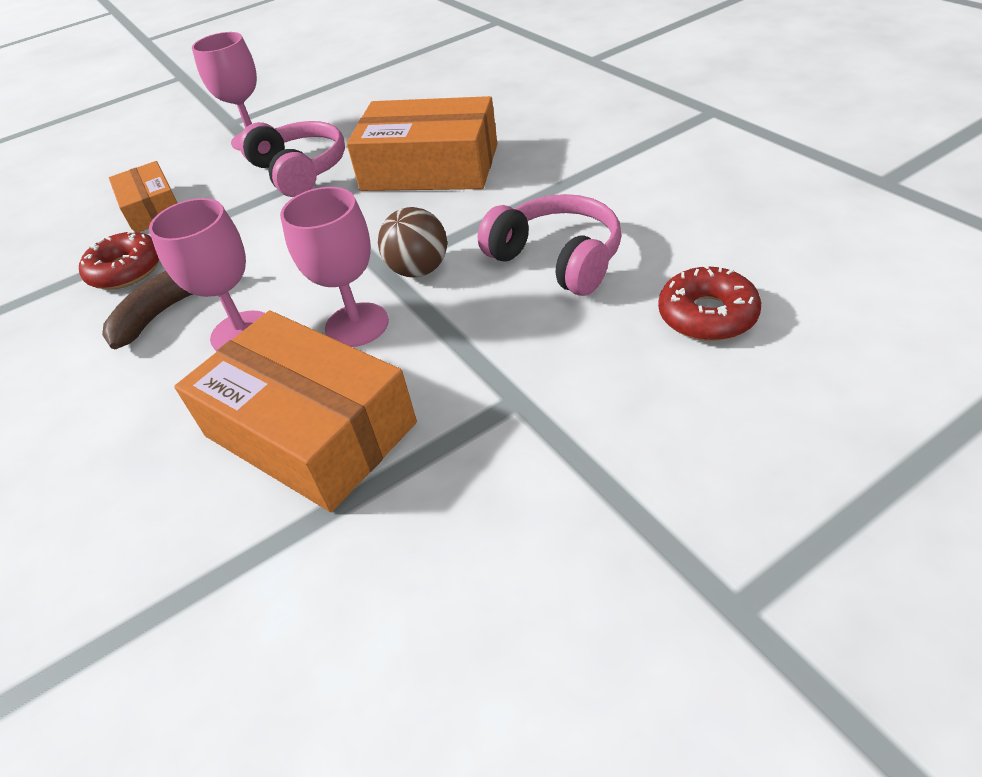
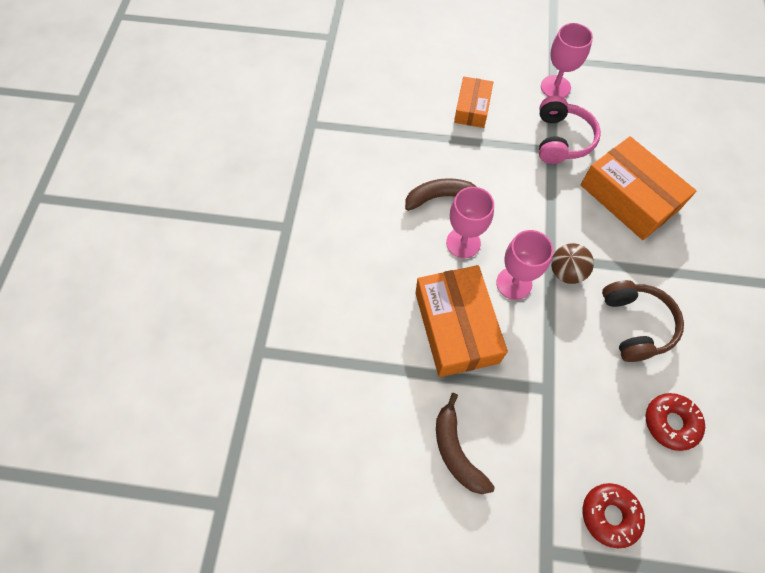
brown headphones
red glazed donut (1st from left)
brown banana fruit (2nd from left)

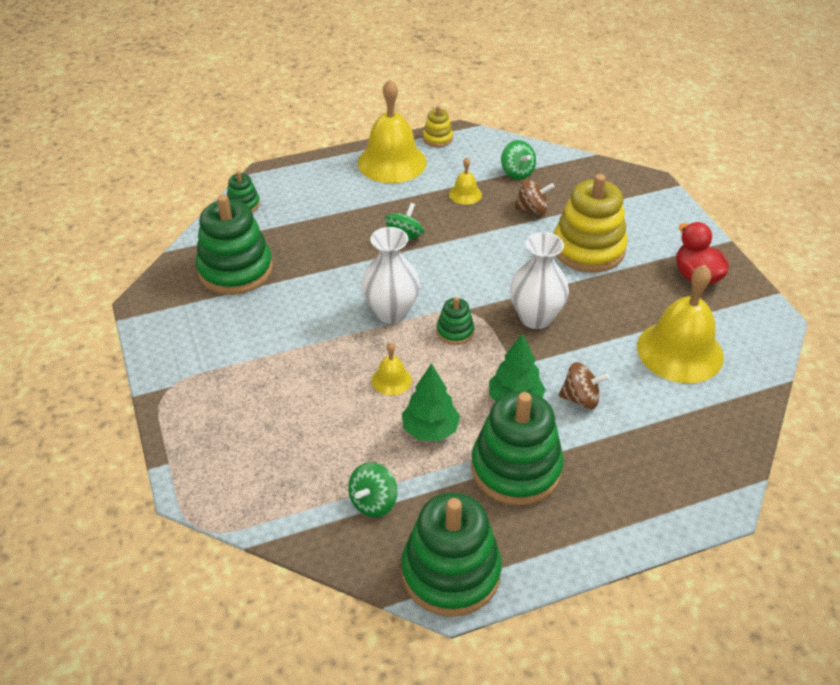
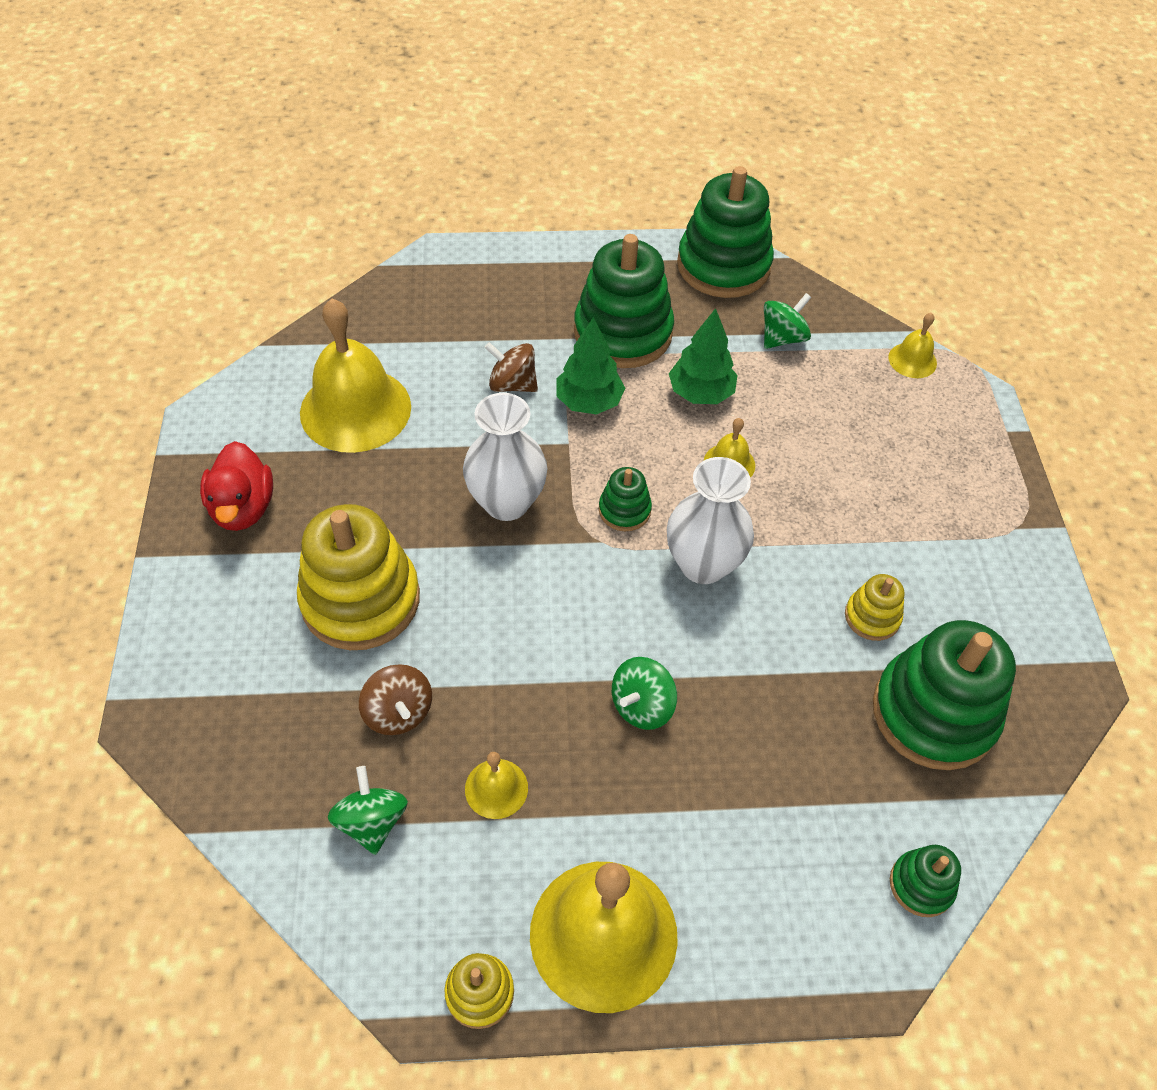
brown toy top (1st from left)
bright yellow bell (5th from left)
bright yellow ring stacker (3rd from left)

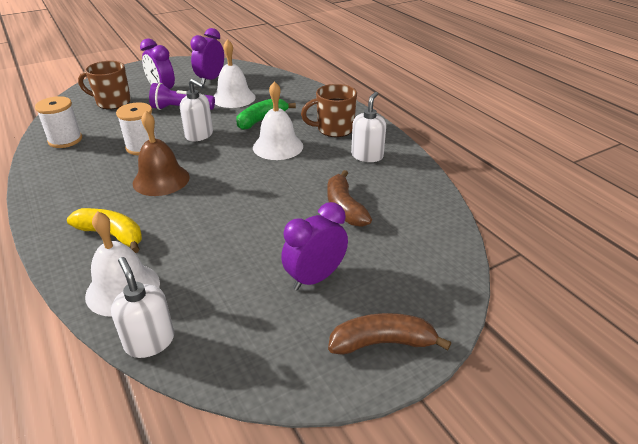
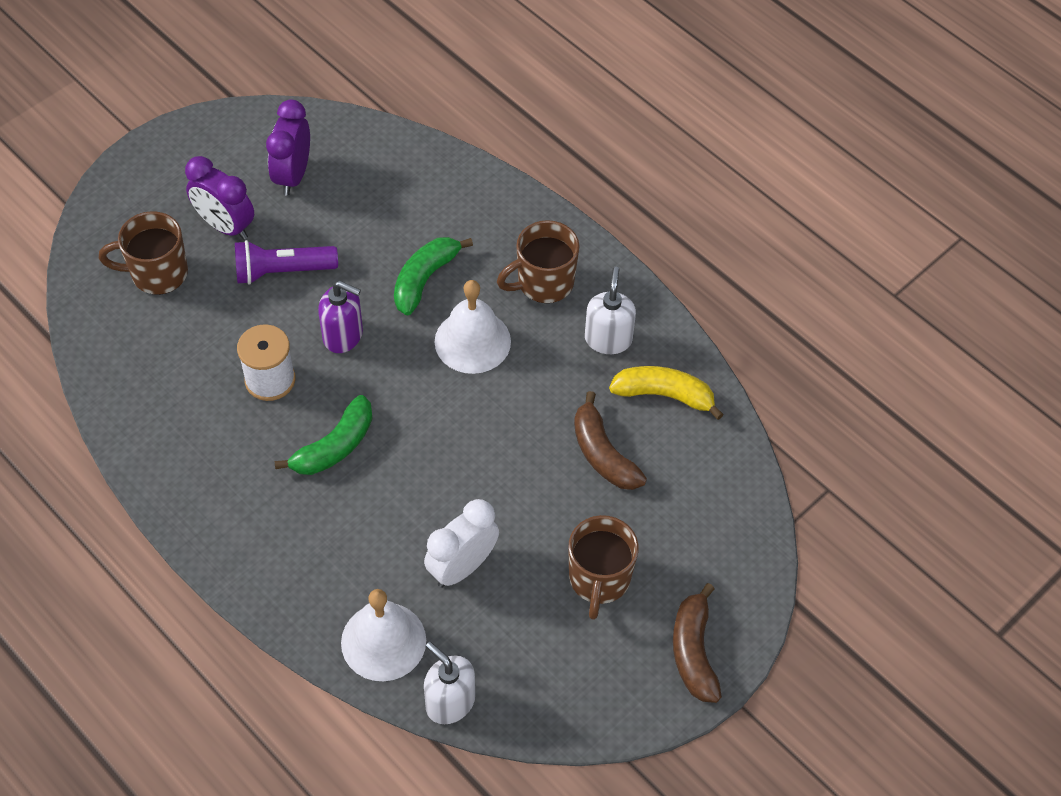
pure white bell (2nd from left in the first image)
royal purple soap pump
pure white spool (1st from left in the first image)
leaf-green banana fruit (1st from left)
brown coffee mug (3rd from left)
bright yellow banana fruit
brown banana fruit (2nd from left)
pure white bedside clock

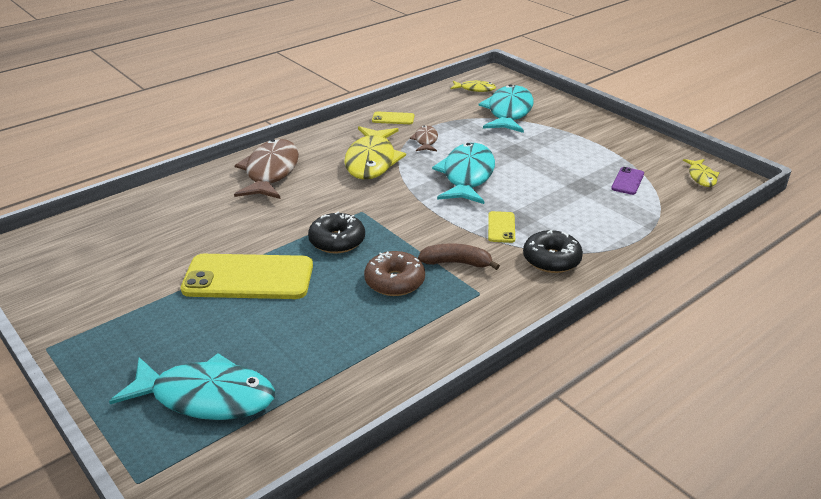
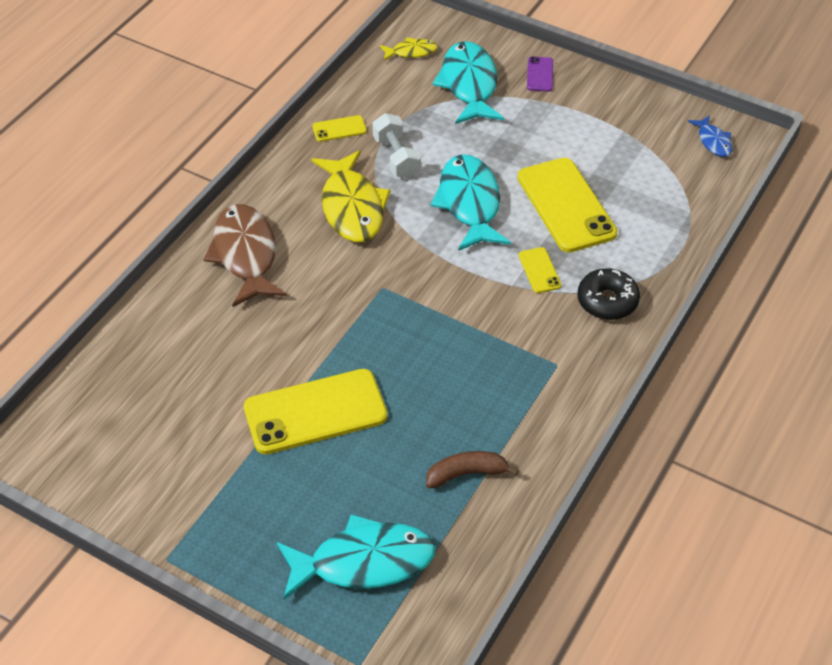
pure white dumbbell
blue toy fish
royal purple mobile phone
black glazed donut (1st from left in the first image)
brown banana fruit
brown glazed donut
bright yellow mobile phone (4th from left)

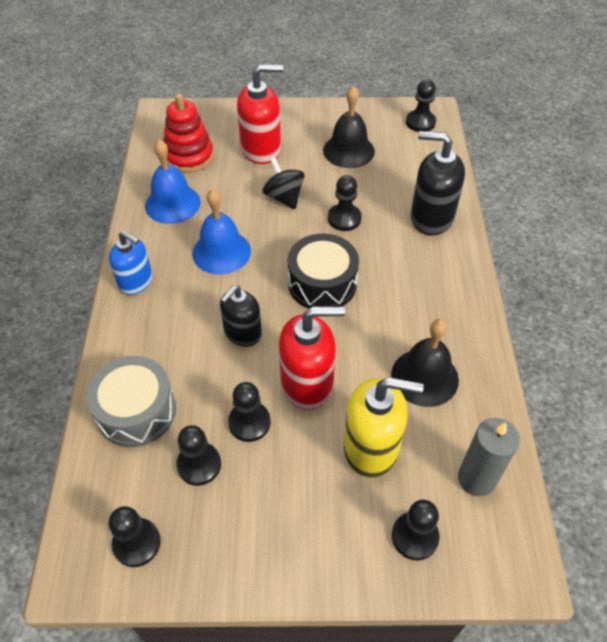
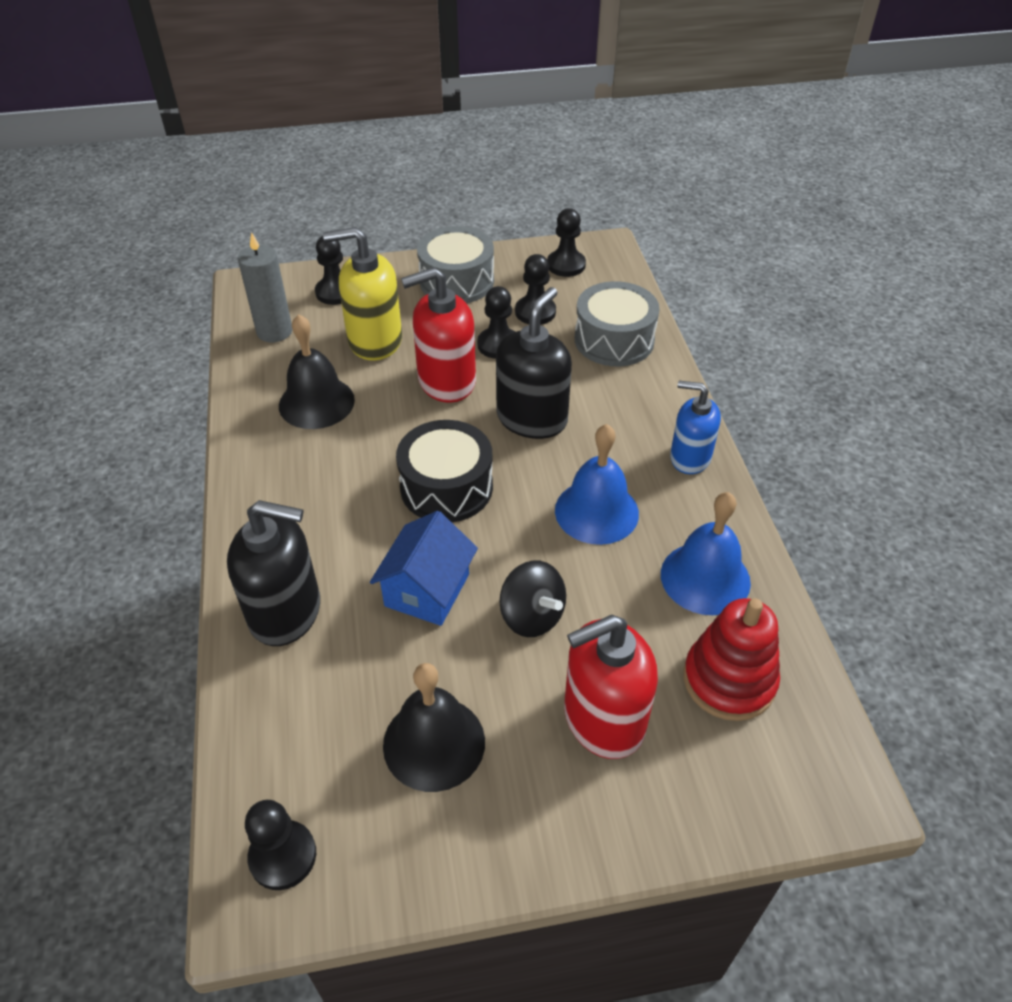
blue house
black soap pump (2nd from left)
grey drum (1st from left)

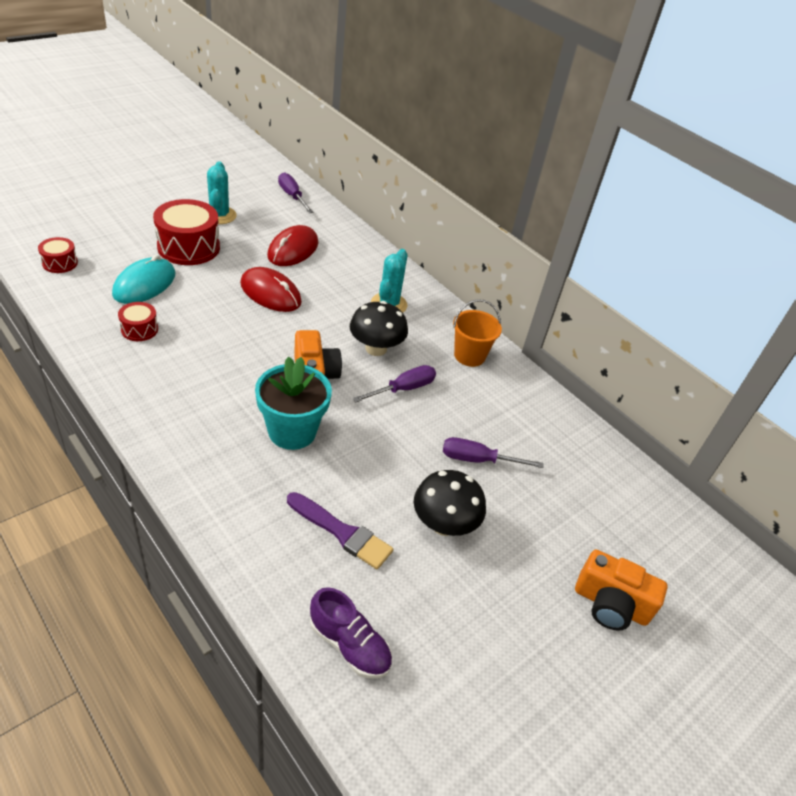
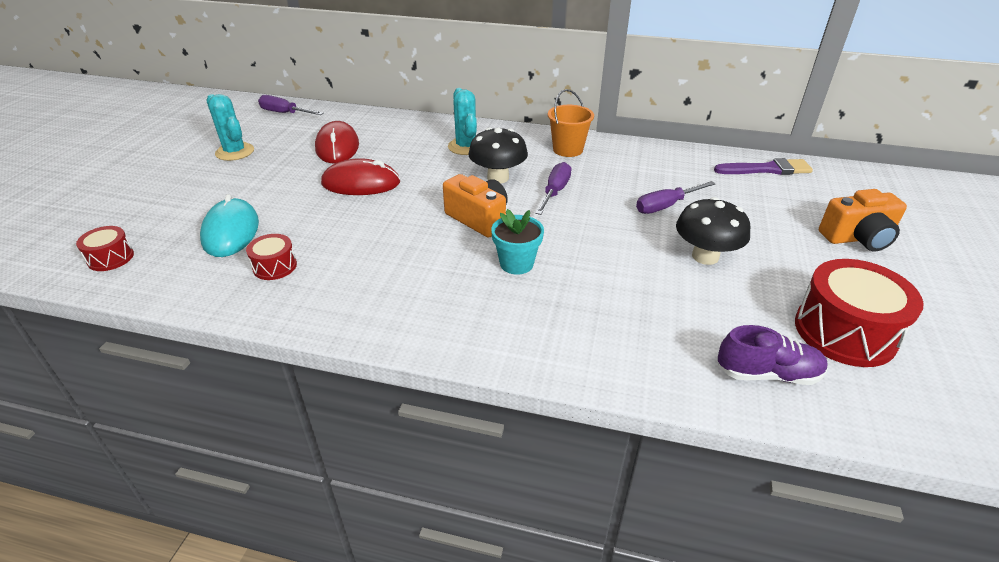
red drum (3rd from left)
turquoise flower pot
royal purple paintbrush

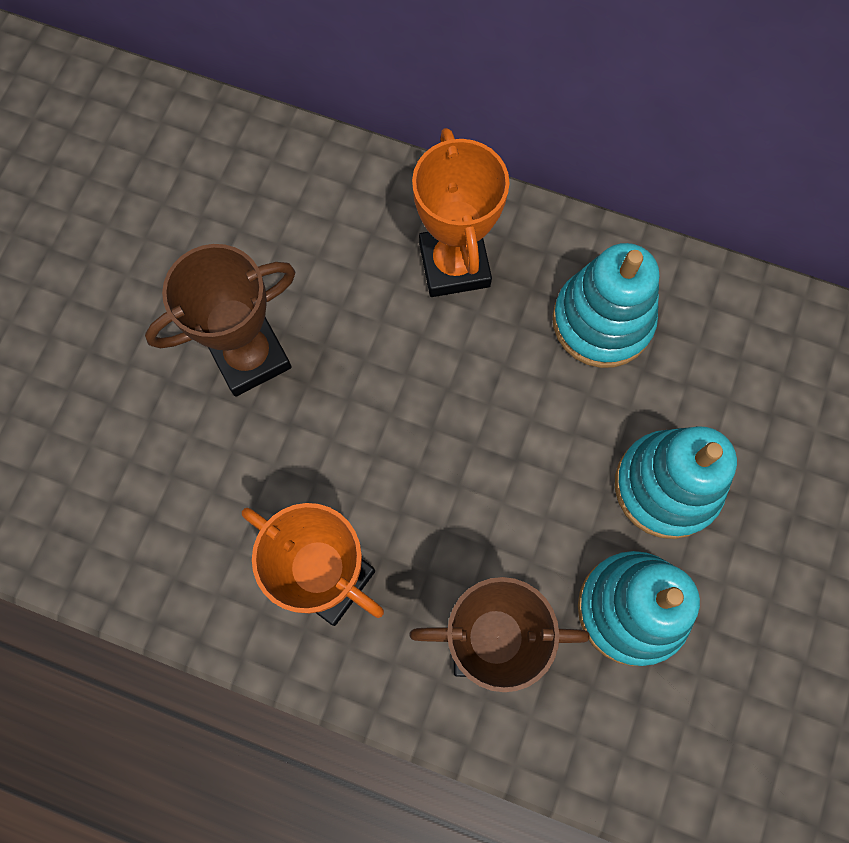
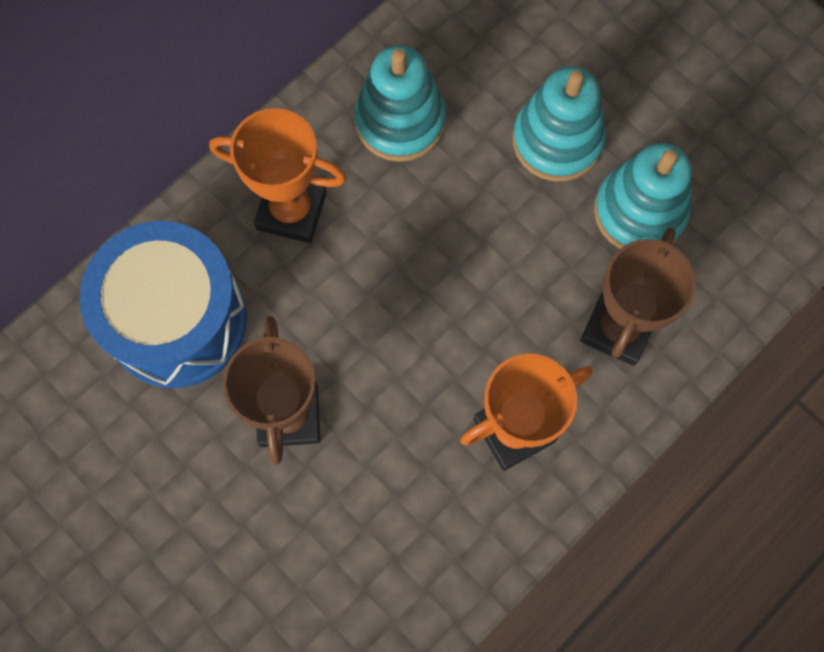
blue drum

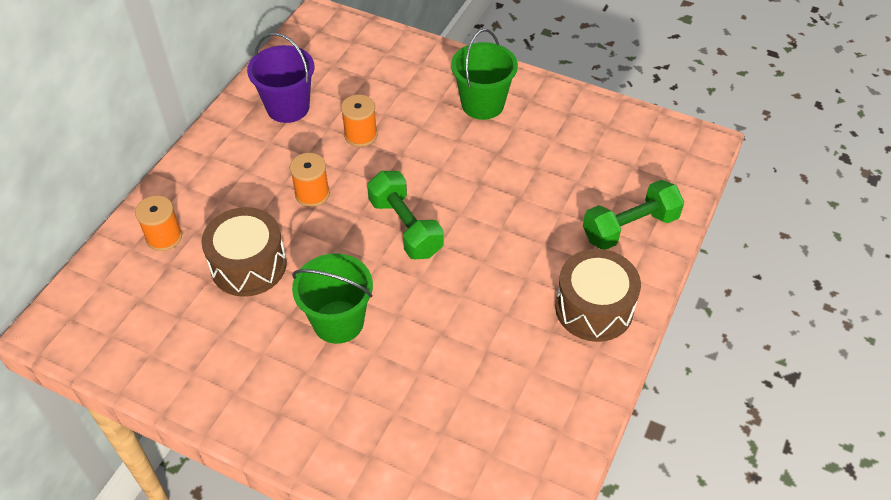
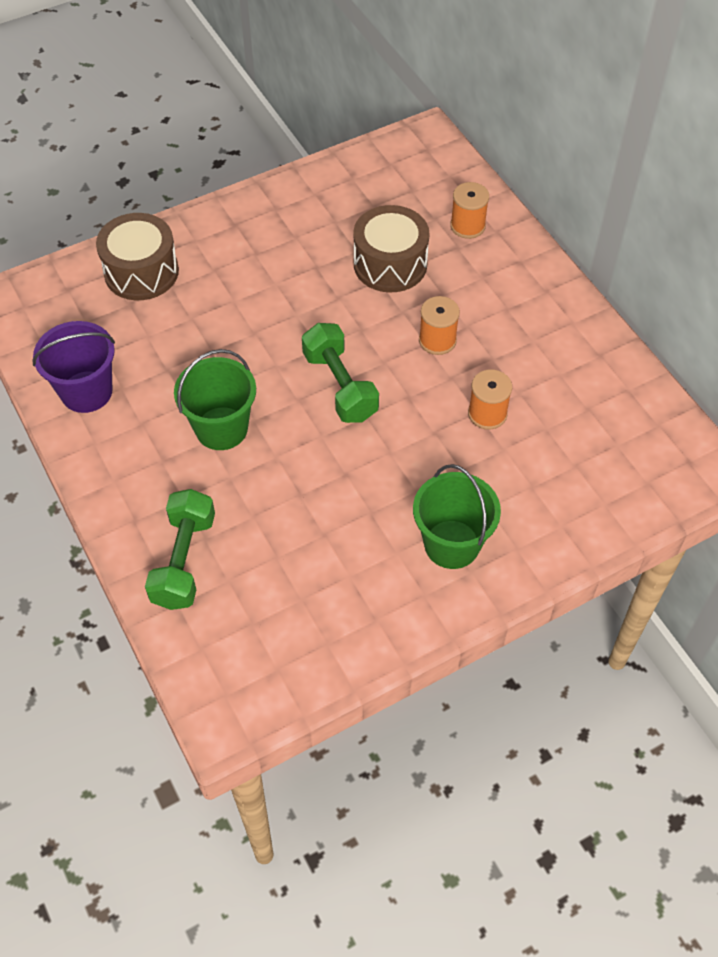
royal purple pail
leaf-green dumbbell (2nd from left)
brown drum (1st from left)
leaf-green pail (1st from left)

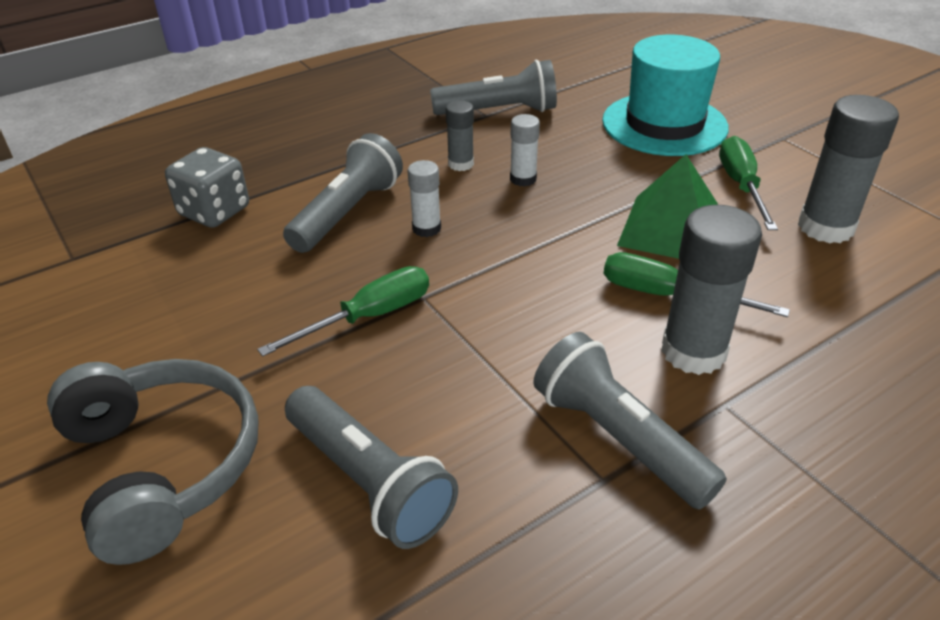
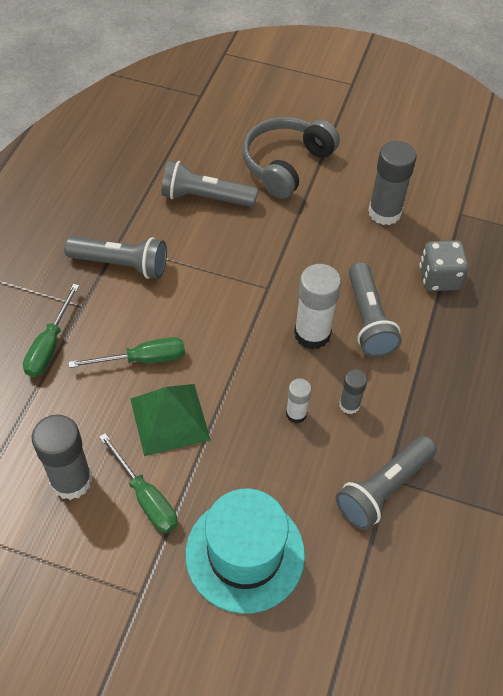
pure white glue (2nd from left)
grey glue (3rd from left)
leaf-green hand screwdriver (1st from left)
grey headphones

